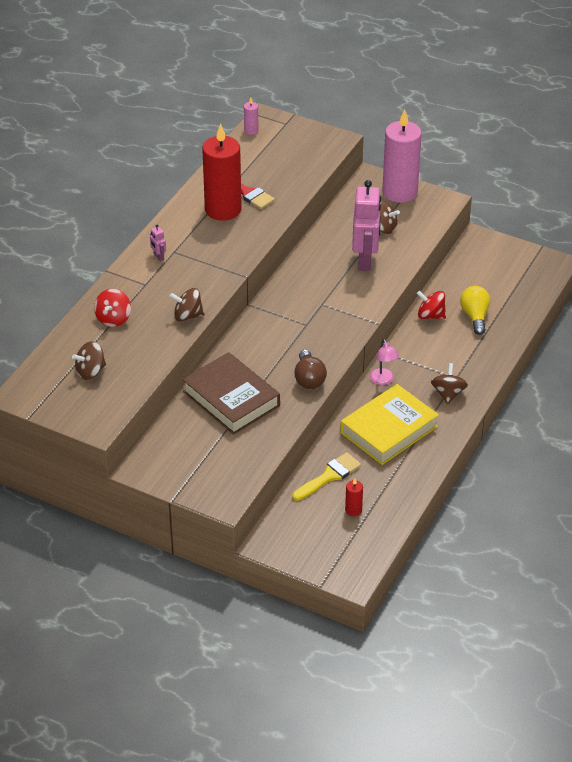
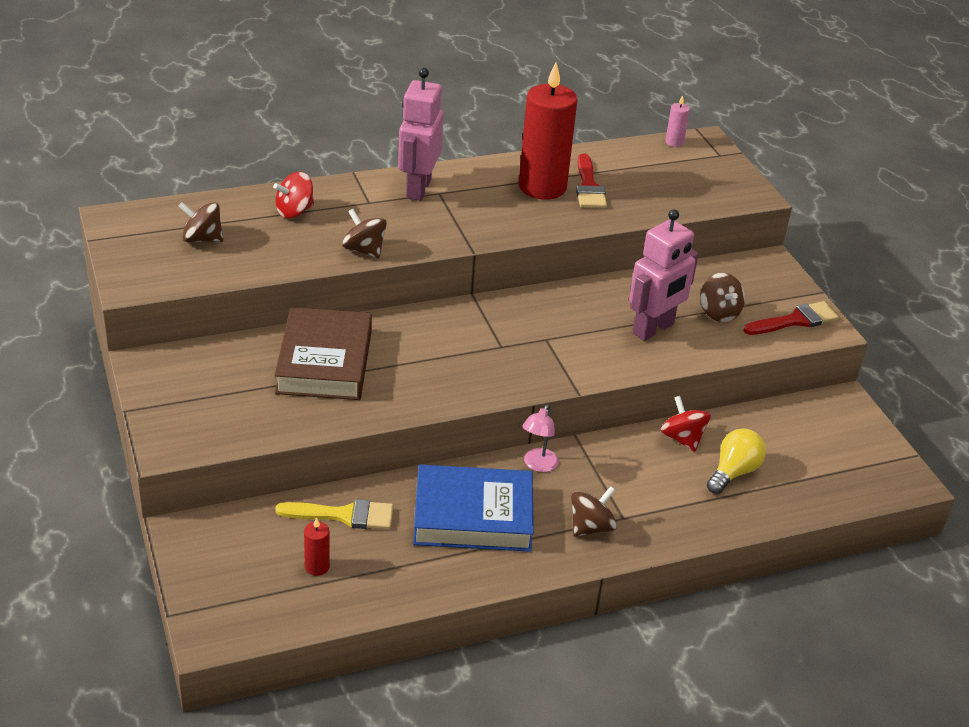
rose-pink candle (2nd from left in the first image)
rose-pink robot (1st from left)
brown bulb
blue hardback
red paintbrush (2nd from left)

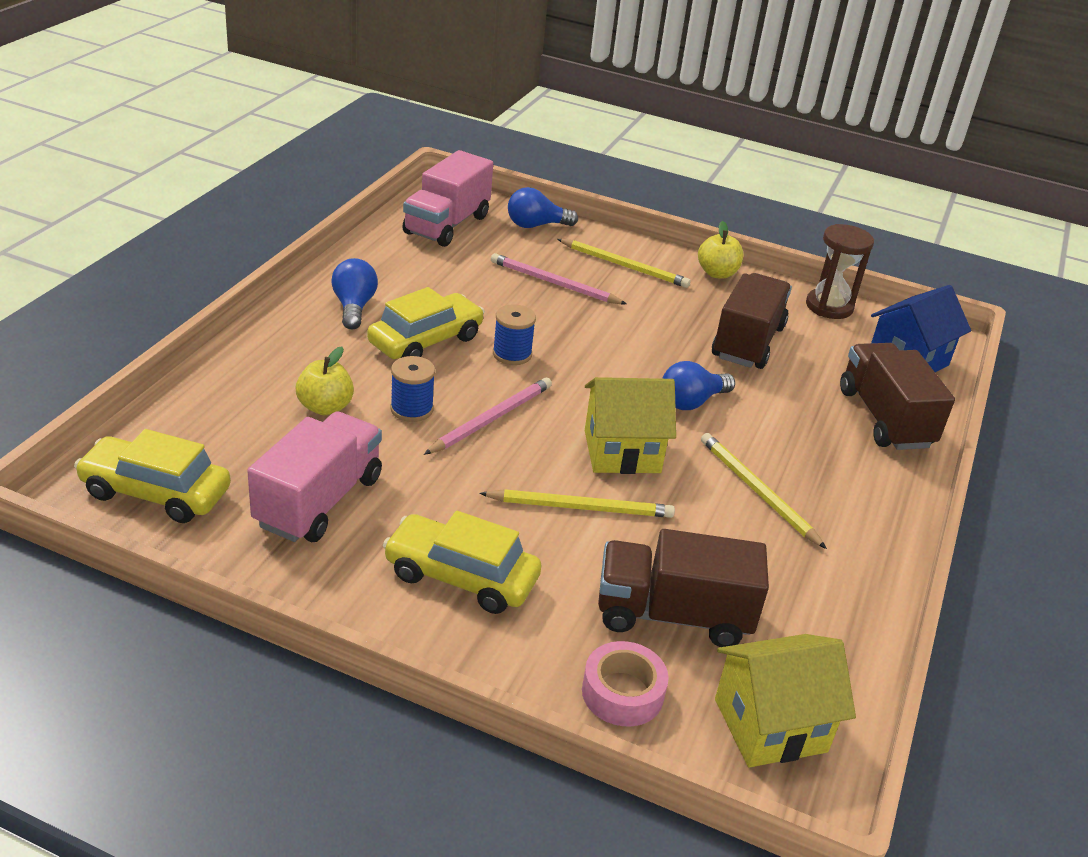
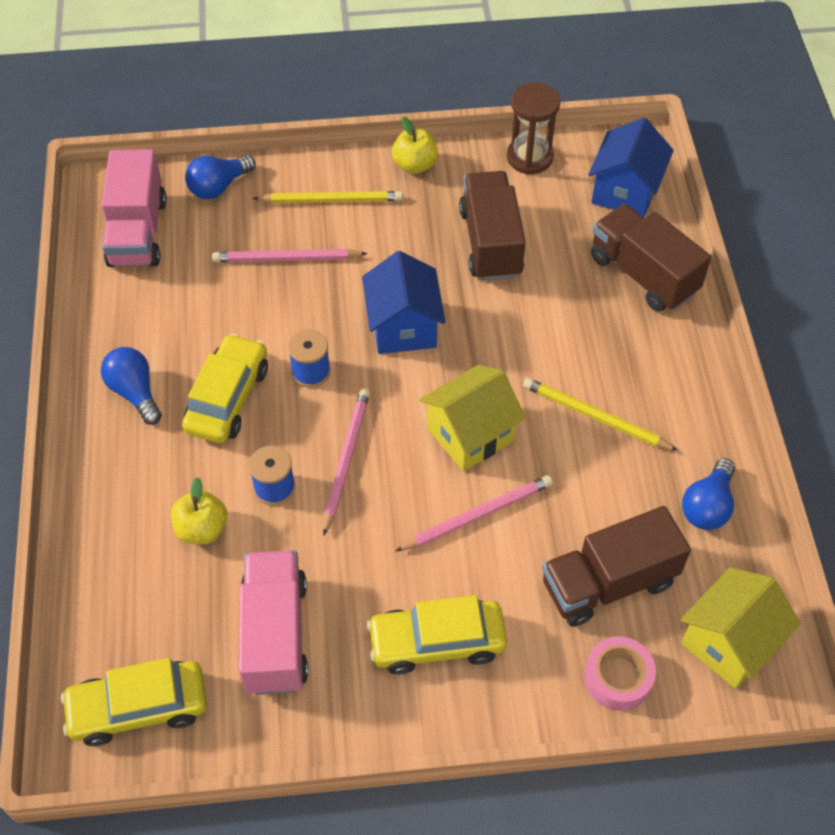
blue bulb (3rd from left)
rose-pink wooden pencil (3rd from left)
blue house (1st from left)

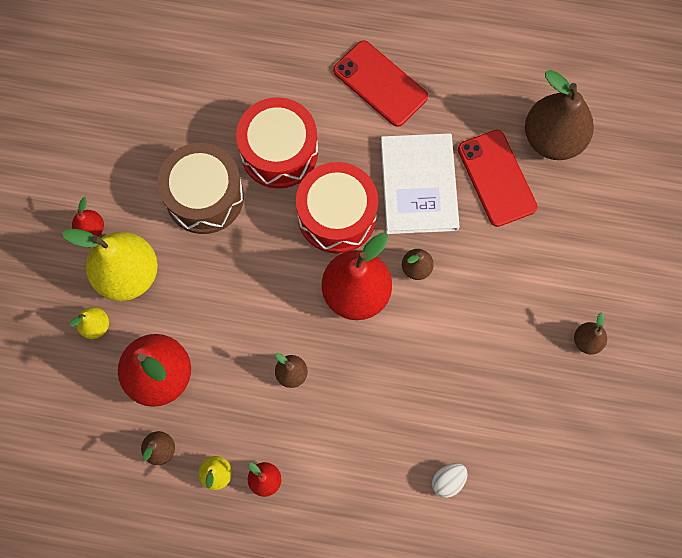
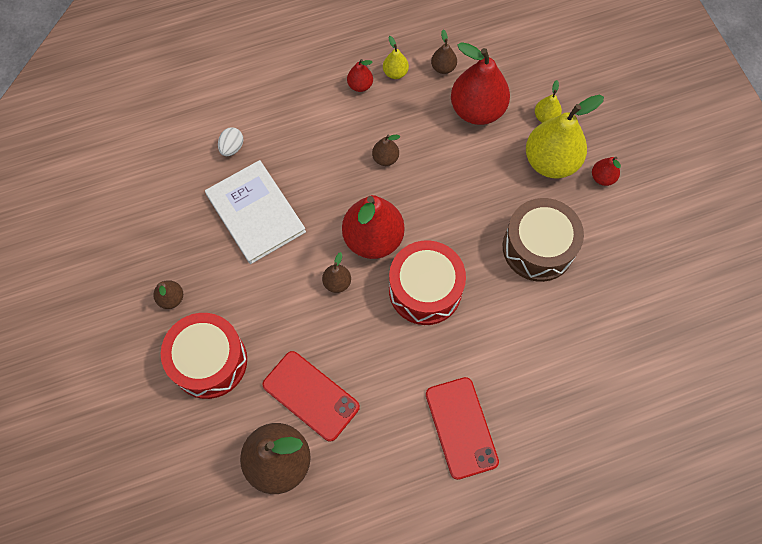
red mobile phone (2nd from left)
red drum (1st from left)
pure white hardback

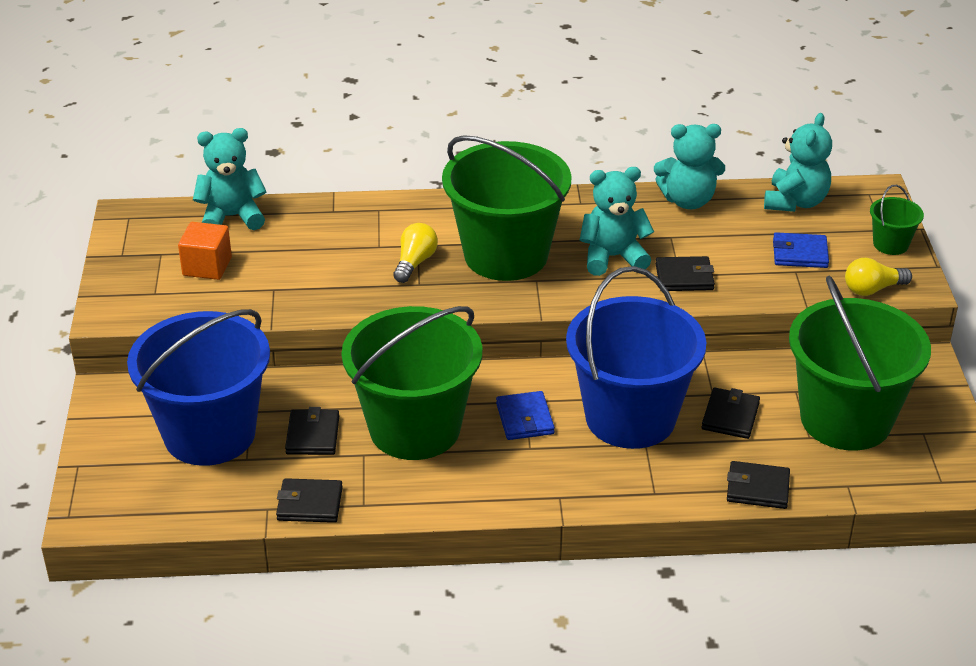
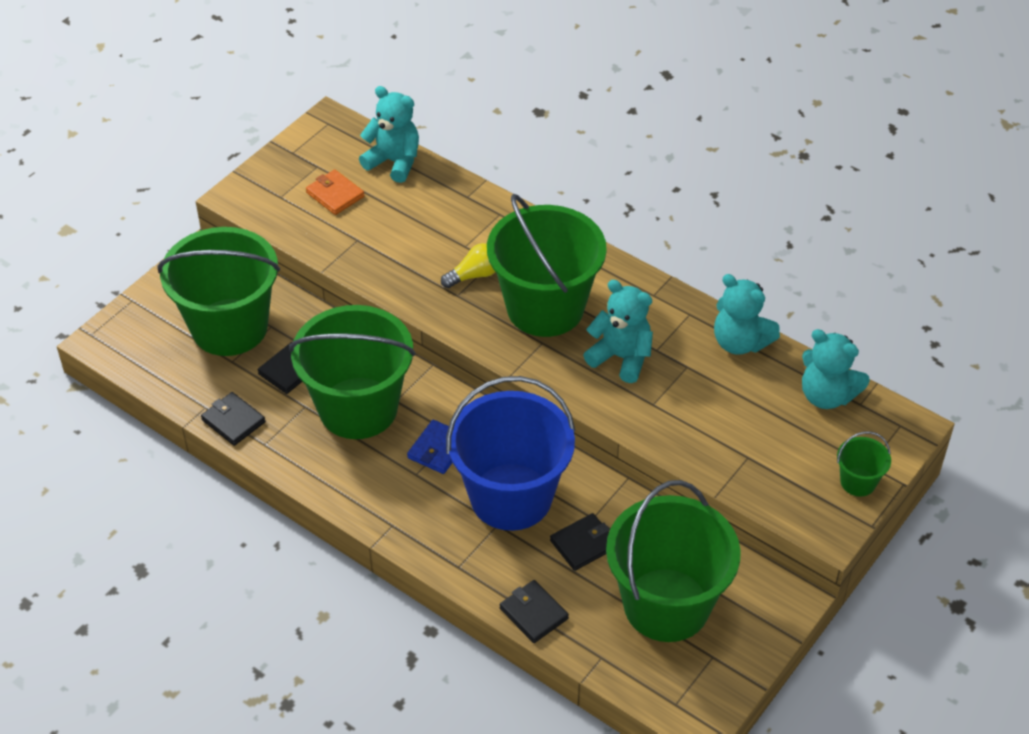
turquoise stuffed bear (4th from left)
orange-coloured billfold
blue billfold (2nd from left in the first image)
black billfold (3rd from left in the first image)
bright yellow bulb (2nd from left in the first image)
leaf-green pail (1st from left)

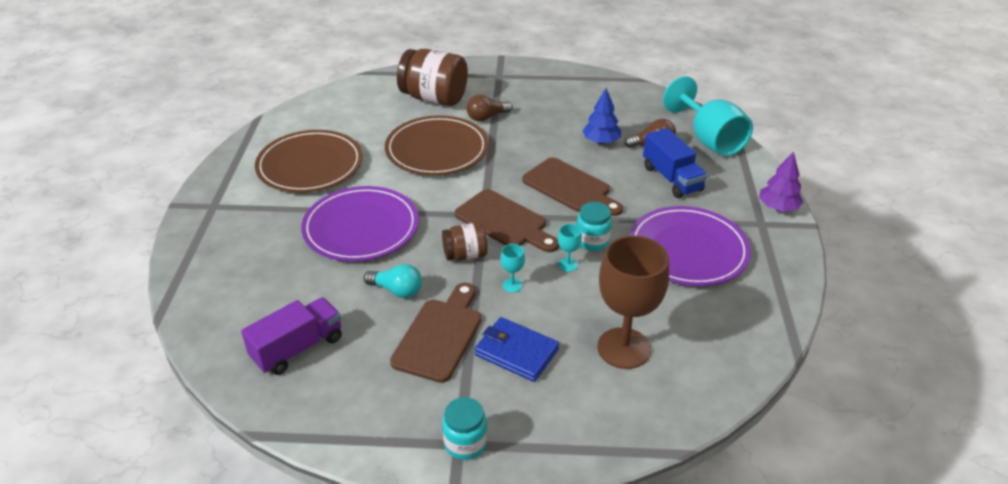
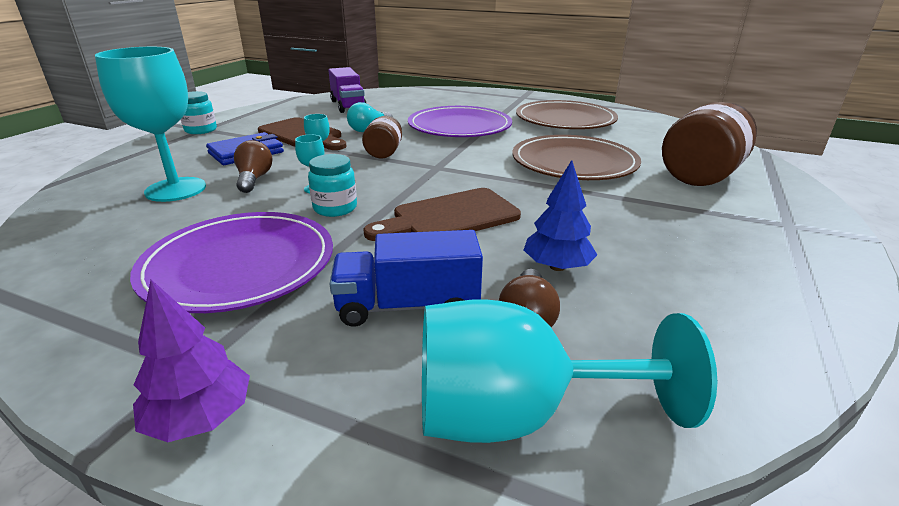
brown bulb (1st from left)
brown cutting board (2nd from left in the first image)
turquoise wine glass (1st from left)

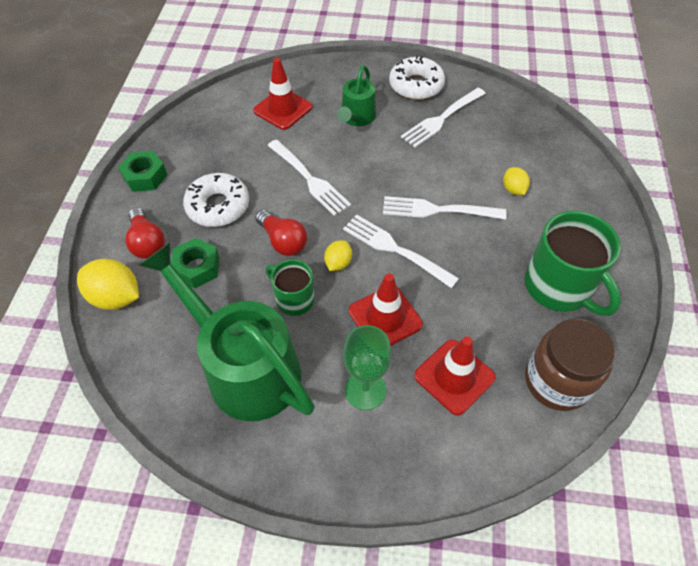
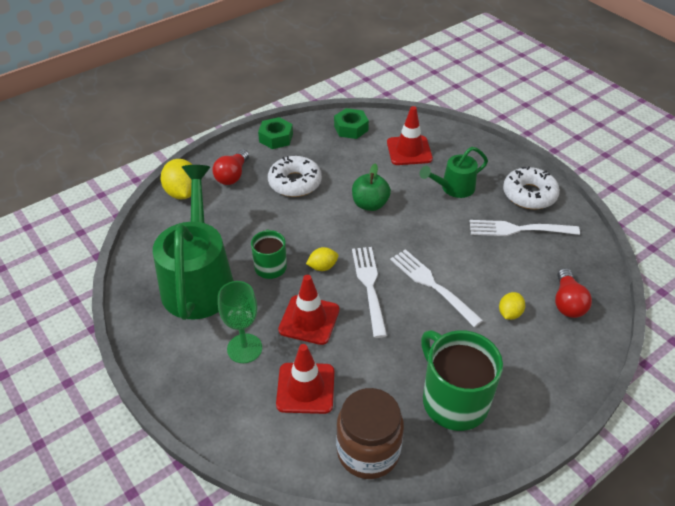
leaf-green apple
red bulb (2nd from left)
leaf-green coffee mug (2nd from left)
leaf-green hex nut (2nd from left)

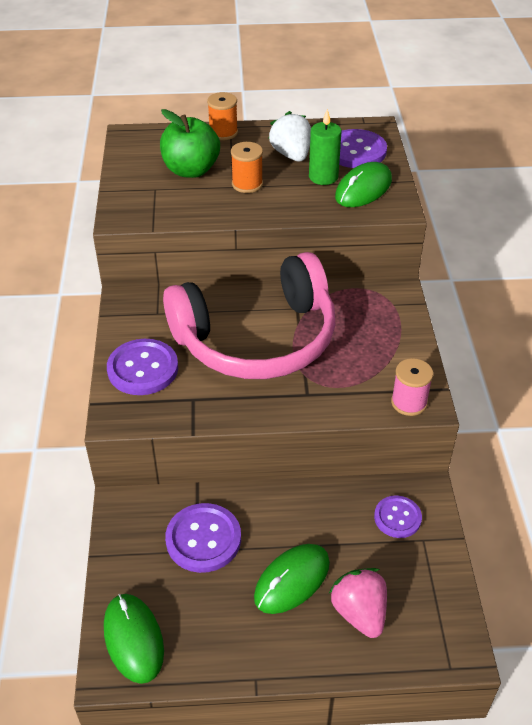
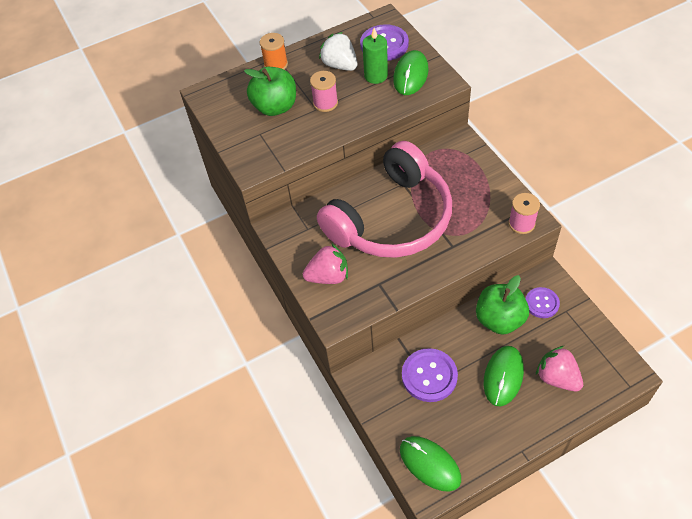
rose-pink spool (1st from left)
rose-pink toy strawberry (1st from left)
leaf-green apple (2nd from left)

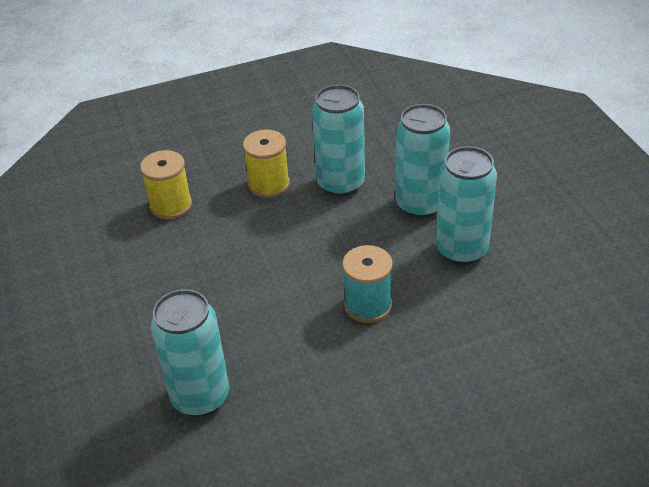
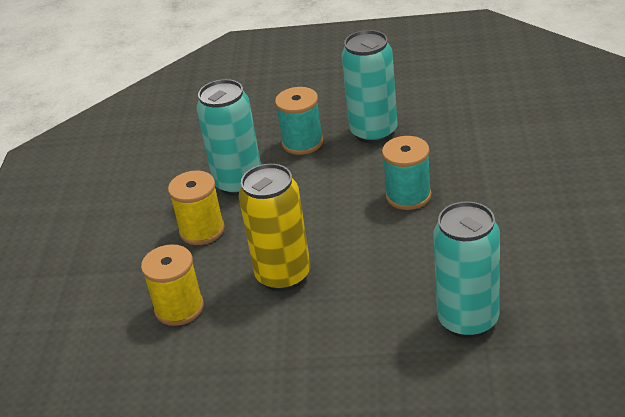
turquoise spool (1st from left)
bright yellow soda can

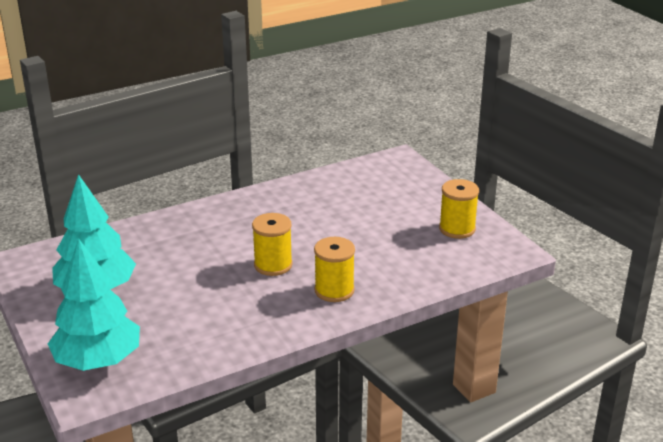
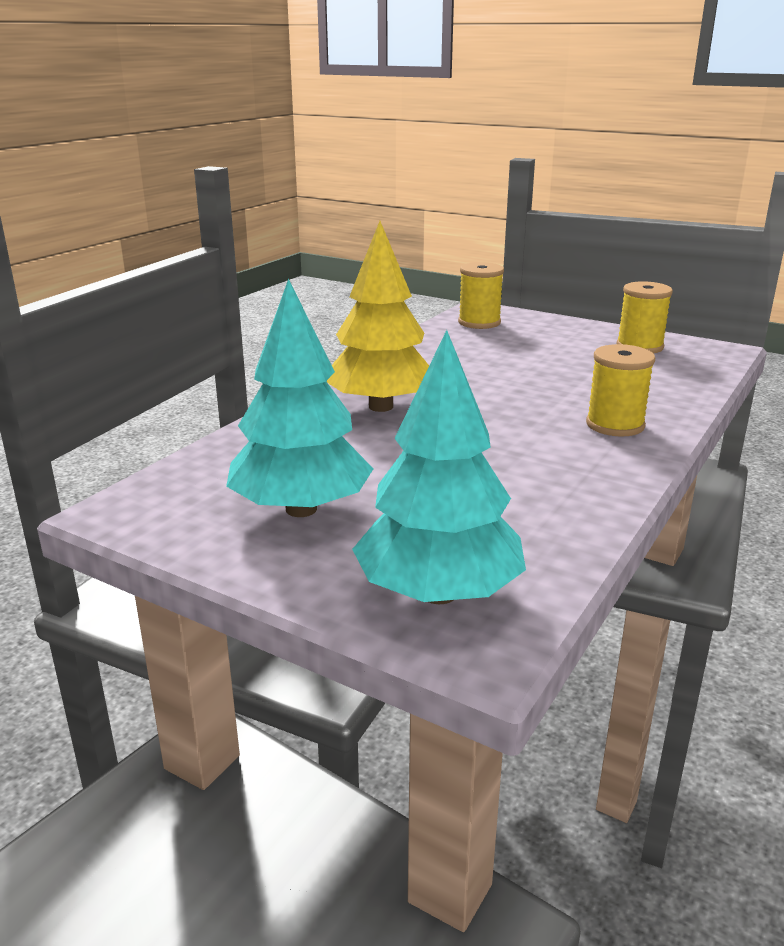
bright yellow spool (1st from left)
bright yellow tree

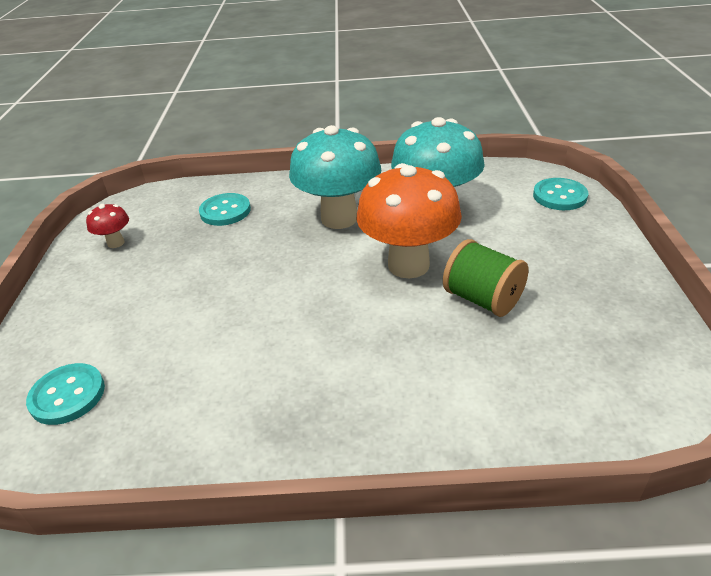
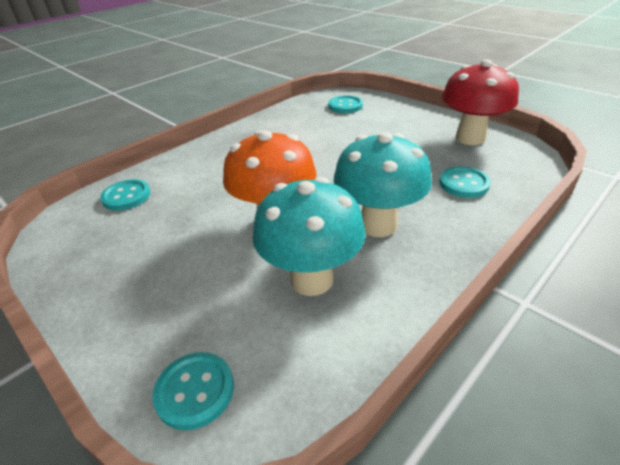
red mushroom
leaf-green spool
turquoise shirt button (1st from left)

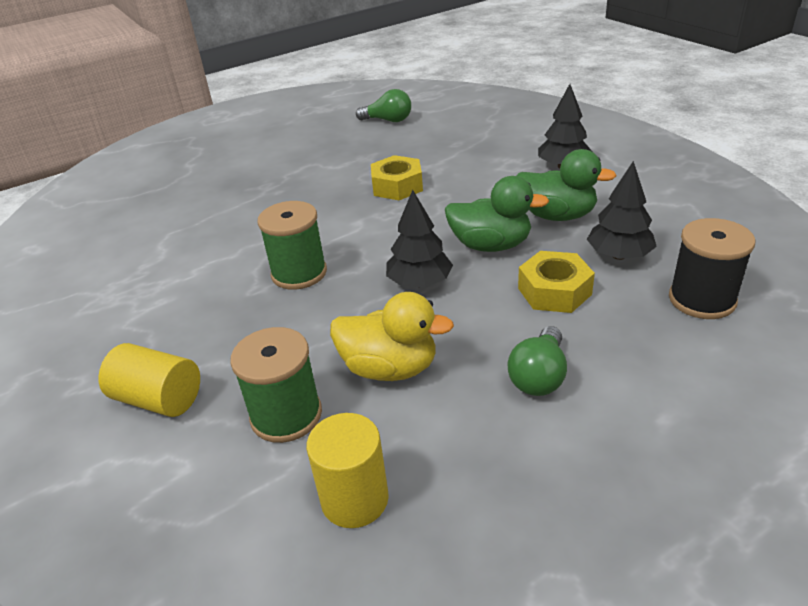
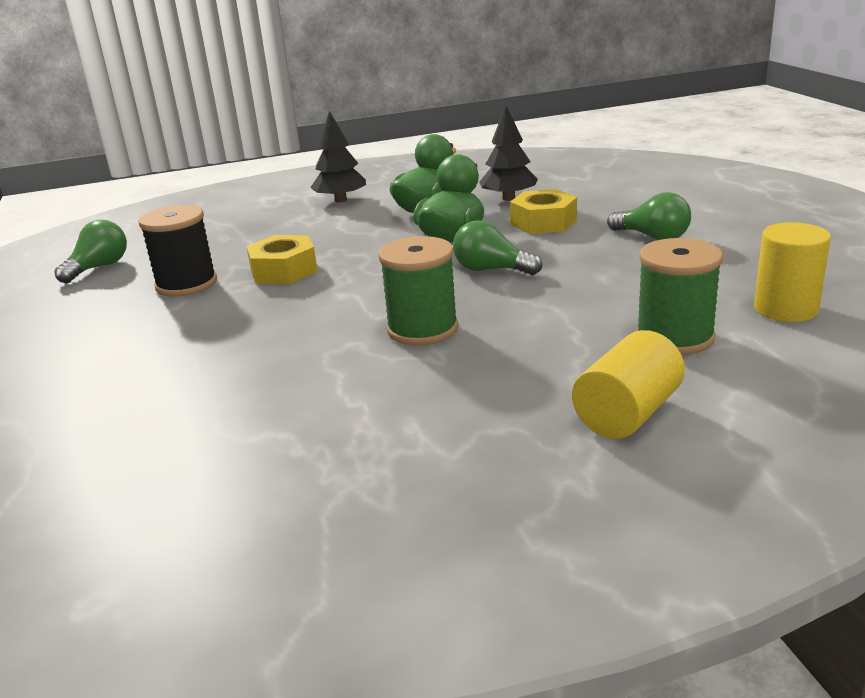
leaf-green bulb (2nd from left)
black spool
bright yellow rubber duck

